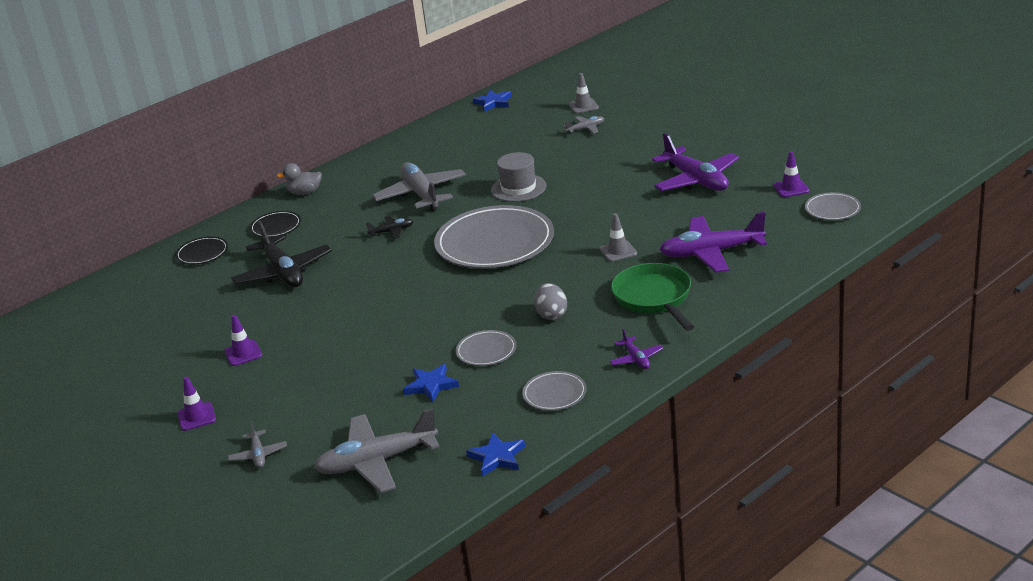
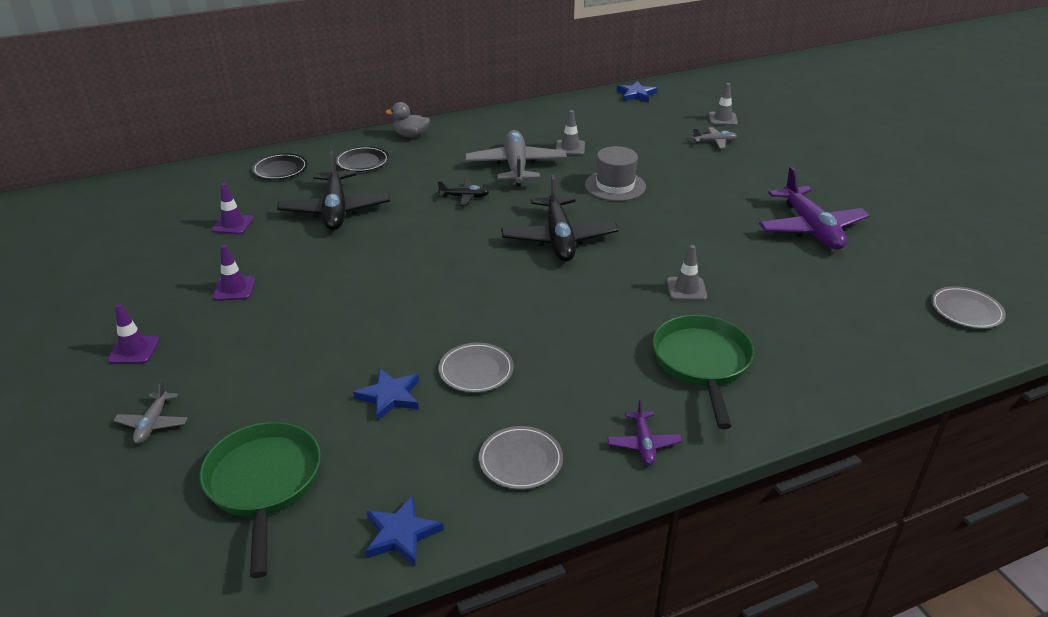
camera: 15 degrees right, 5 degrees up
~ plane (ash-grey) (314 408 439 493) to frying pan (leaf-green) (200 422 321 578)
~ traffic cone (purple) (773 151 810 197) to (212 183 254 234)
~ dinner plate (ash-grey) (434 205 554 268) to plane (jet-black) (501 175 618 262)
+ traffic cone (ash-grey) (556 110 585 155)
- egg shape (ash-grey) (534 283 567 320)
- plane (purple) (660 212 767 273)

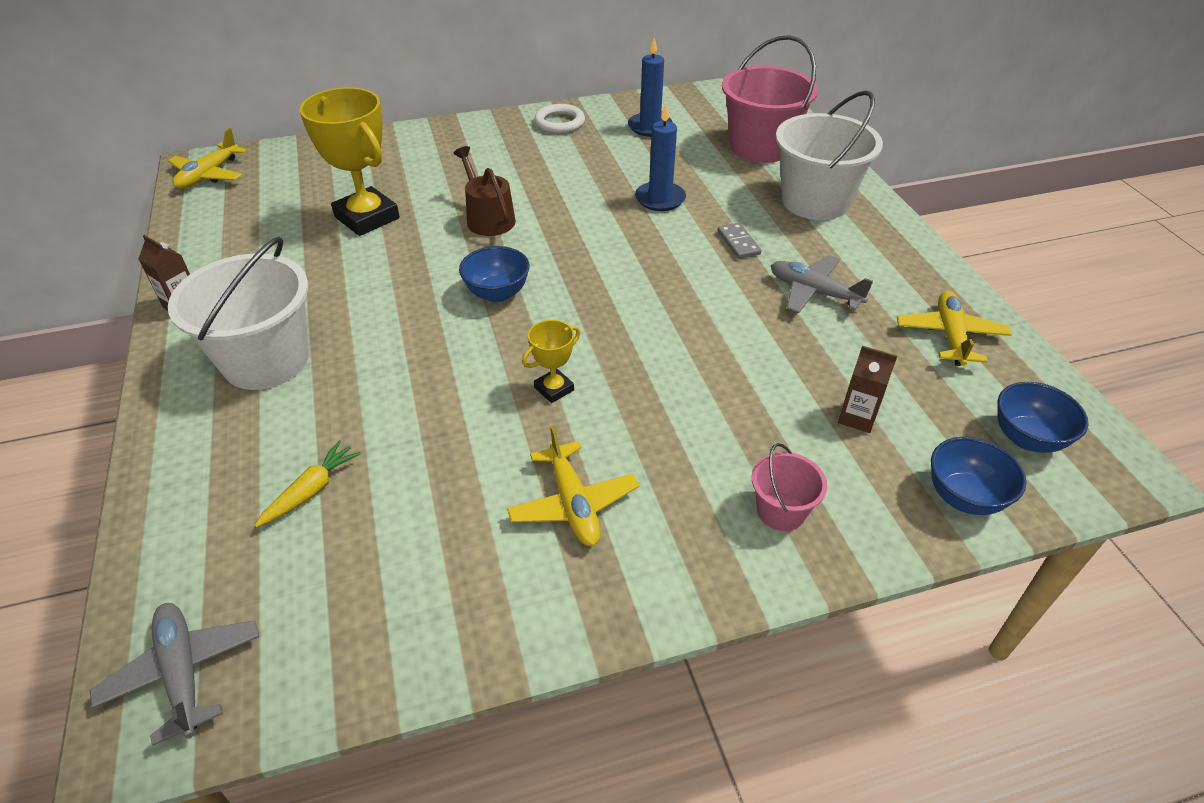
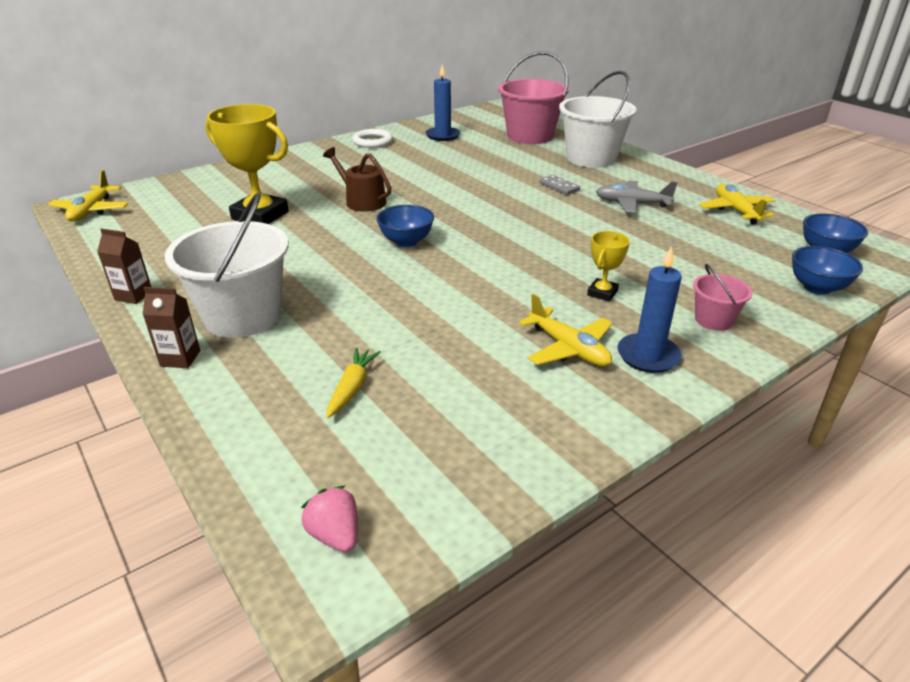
camera: 20 degrees left, 10 degrees down
~ carton (russet) (838 346 897 433) to (143 287 200 368)
~ plane (ash-grey) (90 603 259 746) to toy strawberry (rosy) (301 486 358 552)
~ prize cup (golden) (522 320 580 403) to (587 231 630 301)
~ candle (blue) (635 104 686 211) to (618 246 682 373)

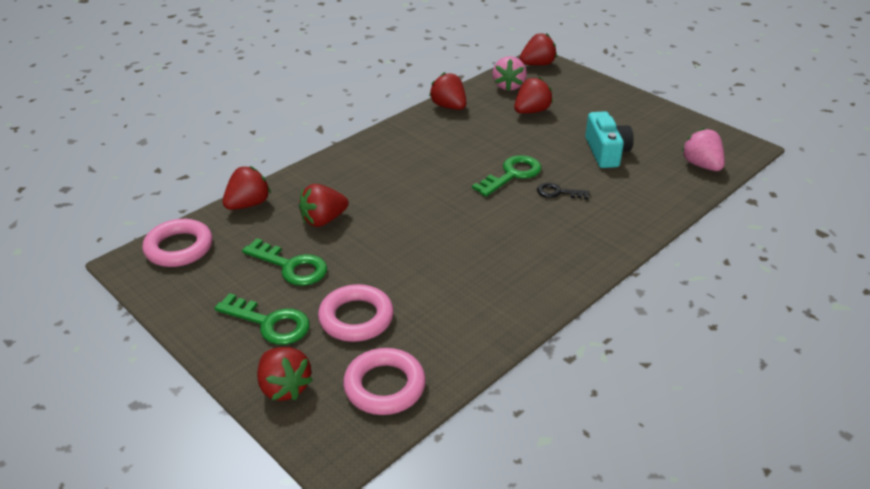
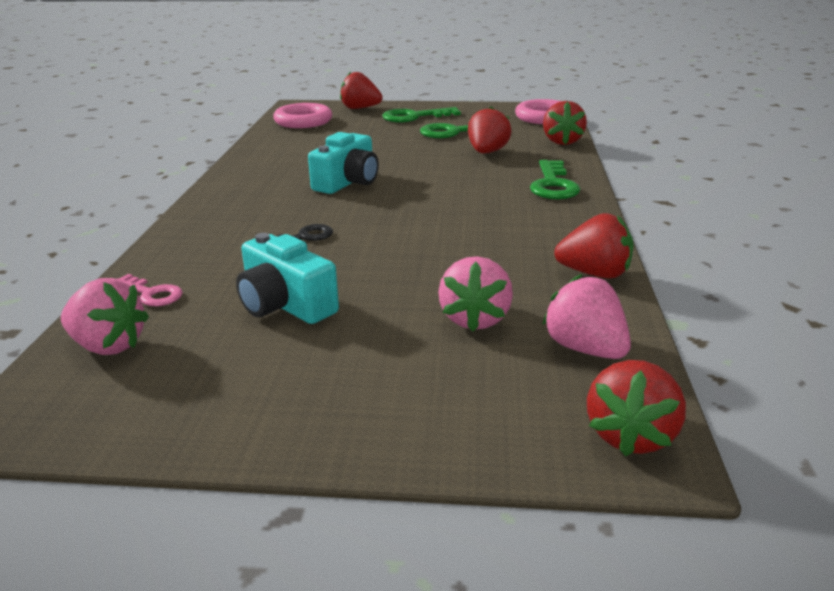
camera: 140 degrees right, 10 degrees down
+ door key (rosy) (117 274 183 306)
+ camera (turquoise) (308 132 379 194)
~ toy strawberry (crimson) (514 77 553 114) to toy strawberry (rosy) (438 256 513 332)
~ door key (leaf-green) (472 155 542 197) to (530 160 581 199)
- hoop (rosy) (318 284 394 342)

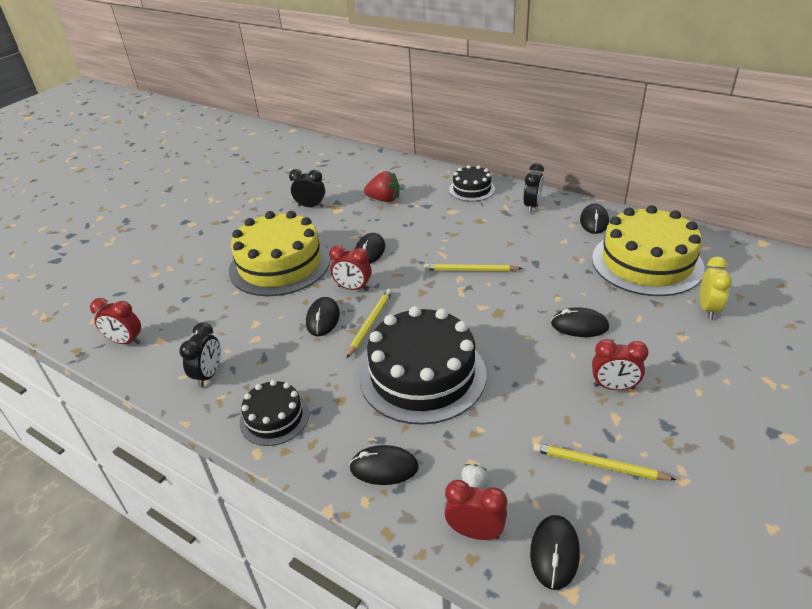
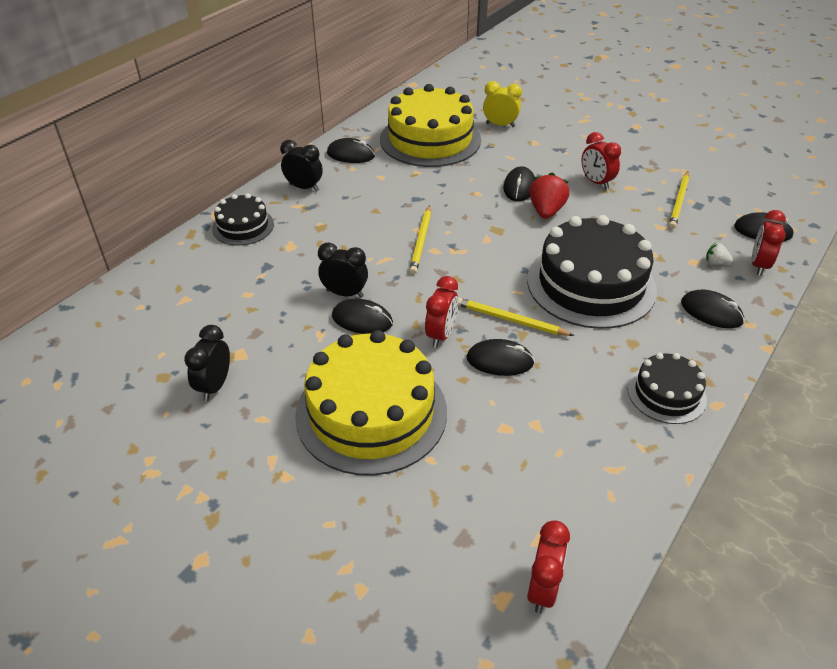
camera: 90 degrees left, 5 degrees up
~ clock (jet-black) (179 322 221 387) to (318 242 368 298)
~ toy strawberry (crimson) (364 171 399 202) to (529 173 569 219)
~ clock (crimson) (592 339 649 390) = (582 132 621 189) 135 degrees clockwise
~ PC mouse (jet-black) (349 445 419 485) = (681 290 744 329) 60 degrees counterclockwise

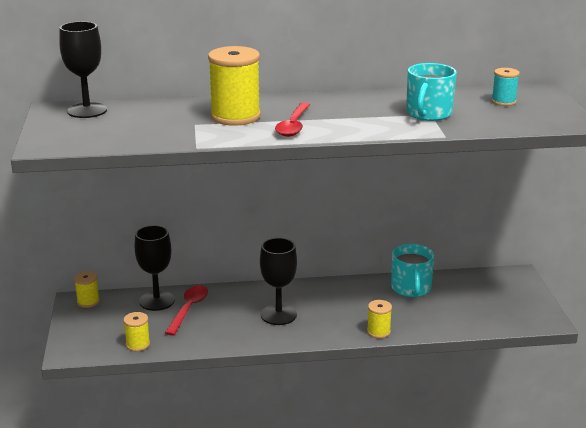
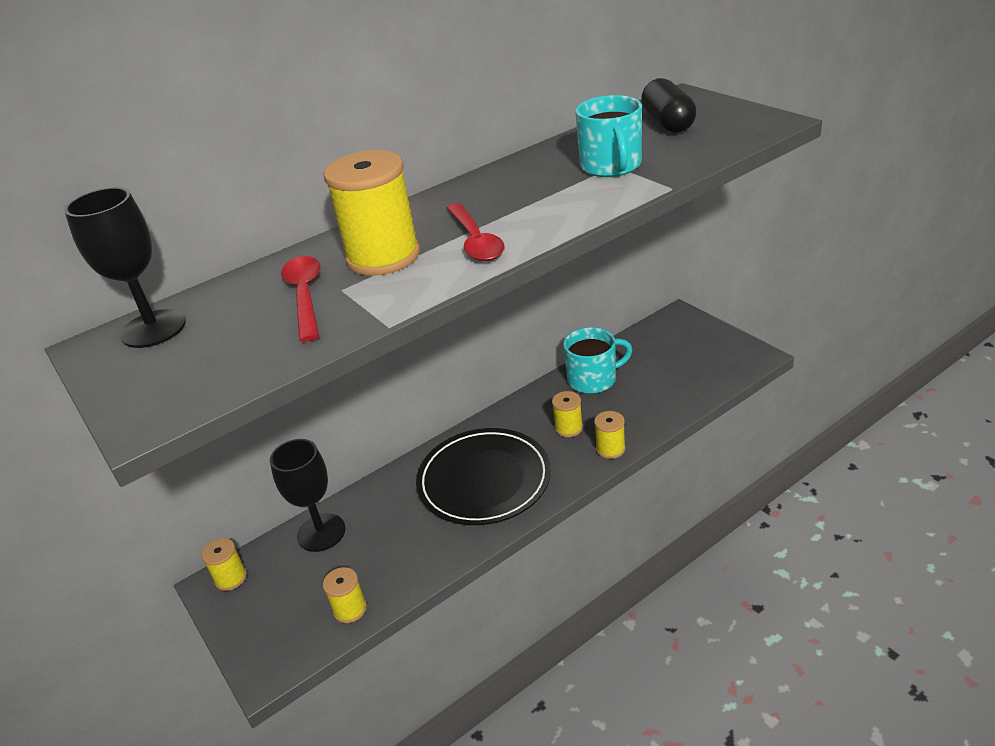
camera: 25 degrees left, 10 degrees up
~ tablespoon (crimson) (165 285 208 336) to (281 256 320 342)
~ goblet (jet-black) (260 238 297 325) to dinner plate (jet-black) (416 428 551 525)
+ reel of thread (golden) (552 391 583 437)
~ mug (turquoise) (391 244 434 297) = (563 327 633 394) 75 degrees counterclockwise
~ reel of thread (turquoise) (492 68 520 106) to pill shape (jet-black) (641 78 697 133)

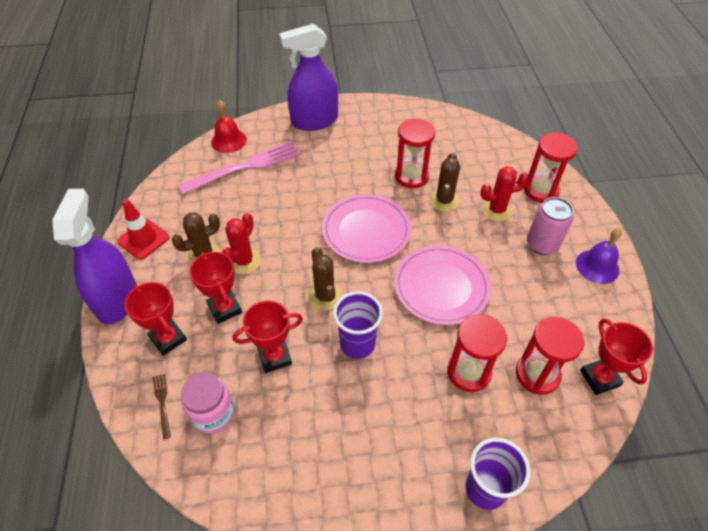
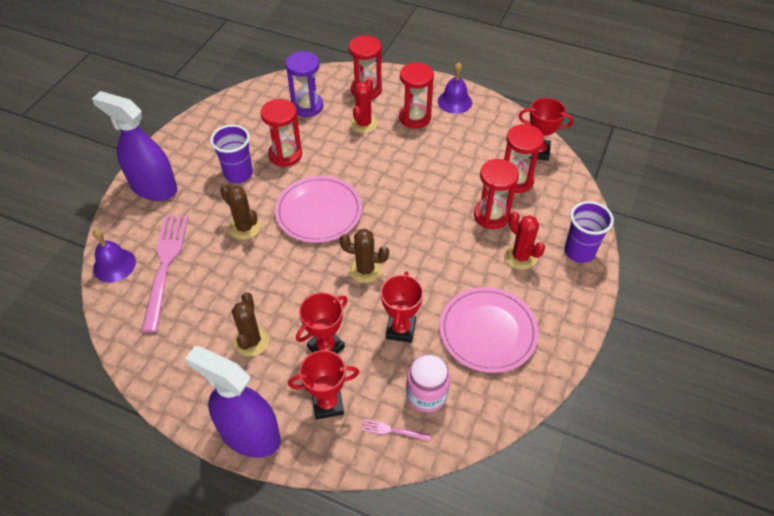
camera: 60 degrees left, 0 degrees up
~ spray cleaner (purple) (279 24 338 131) = (92 91 177 201) 105 degrees clockwise
~ school bell (crimson) (211 100 247 153) to school bell (purple) (93 228 136 283)
~ cup (purple) (333 291 383 359) to (210 125 253 183)
~ prickly plant (russet) (429 153 460 212) to (220 184 261 240)
+ sandglass (purple) (286 51 323 117)
~ prize cup (crimson) (189 252 242 324) = (296 293 348 354) 45 degrees counterclockwise
~ fork (russet) (153 374 171 439) to fork (rosy) (361 419 430 441)
~ tin (rosy) (527 197 574 255) to sandglass (crimson) (399 62 434 129)
~ dinner plate (rosy) (394 245 491 325) to (440 287 539 373)
~ prickly plant (crimson) (222 213 261 274) to (505 211 545 270)
- traffic cone (crimson) (117 199 170 260)

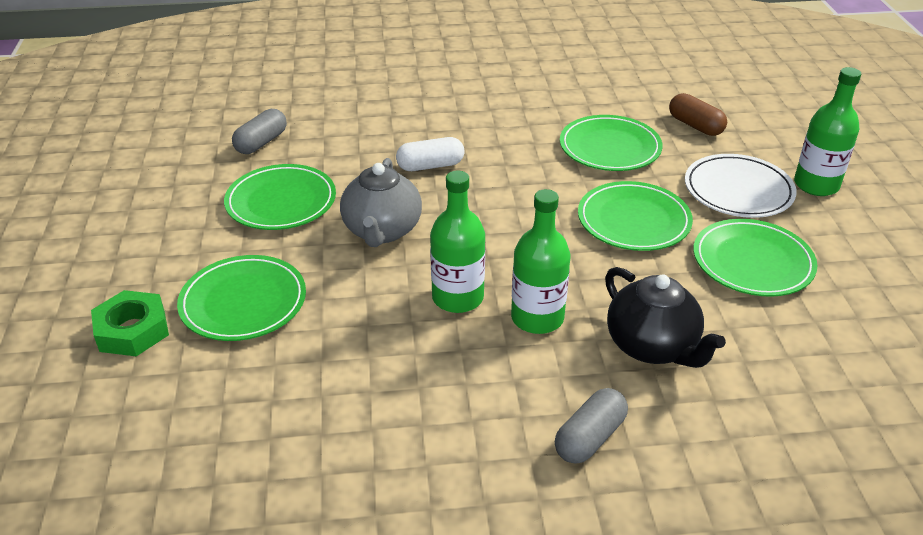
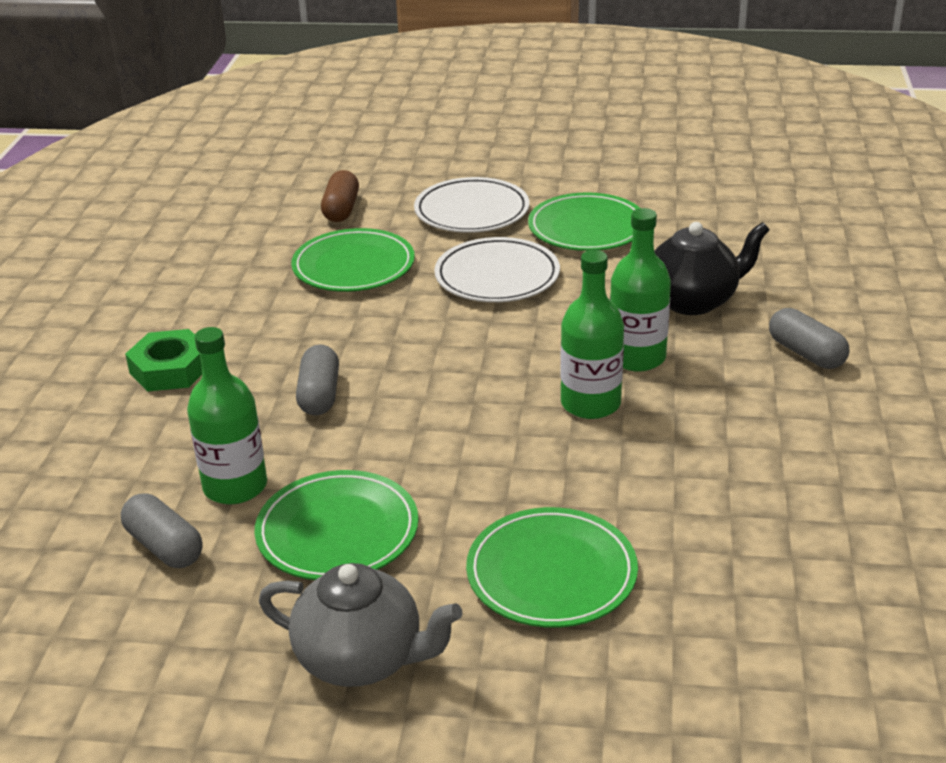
camera: 75 degrees left, 5 degrees down
~ hex nut (leaf-green) (91 290 169 357) to (125 329 202 392)
~ flask (leaf-green) (794 67 861 196) to (187 327 267 504)
~ tea pot (ash-grey) (340 158 422 247) to (259 563 463 687)
~ pill shape (white) (396 137 465 171) to pill shape (ash-grey) (296 344 339 416)
~ pill shape (russet) (669 93 727 136) = (321 170 359 222) 60 degrees counterclockwise
~ dinner plate (leaf-green) (578 181 693 251) to dinner plate (white) (434 237 560 302)

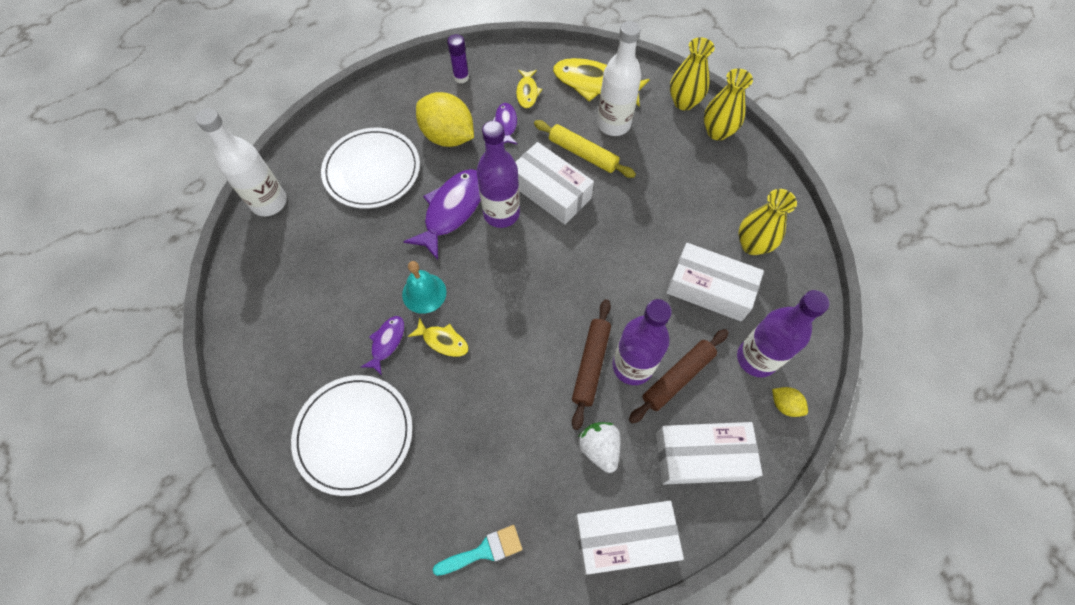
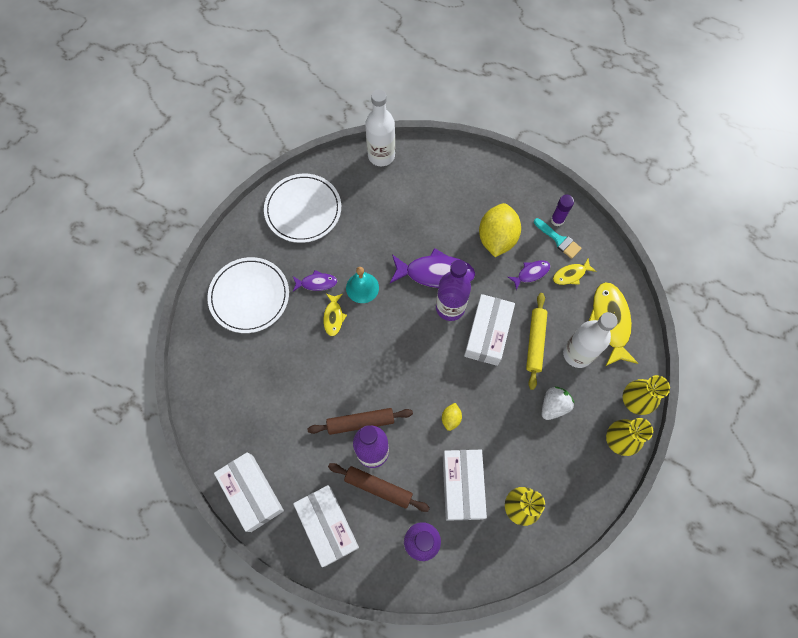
camera: 65 degrees right, 5 degrees up
~ dinner plate (white) (321 128 420 209) to (264 174 341 243)
~ citrus fruit (golden) (772 387 808 417) to (442 403 462 431)
~ paint brush (turquoise) (433 525 522 576) to (534 218 582 259)
~ toy strawberry (white) (578 422 620 473) to (542 387 575 420)

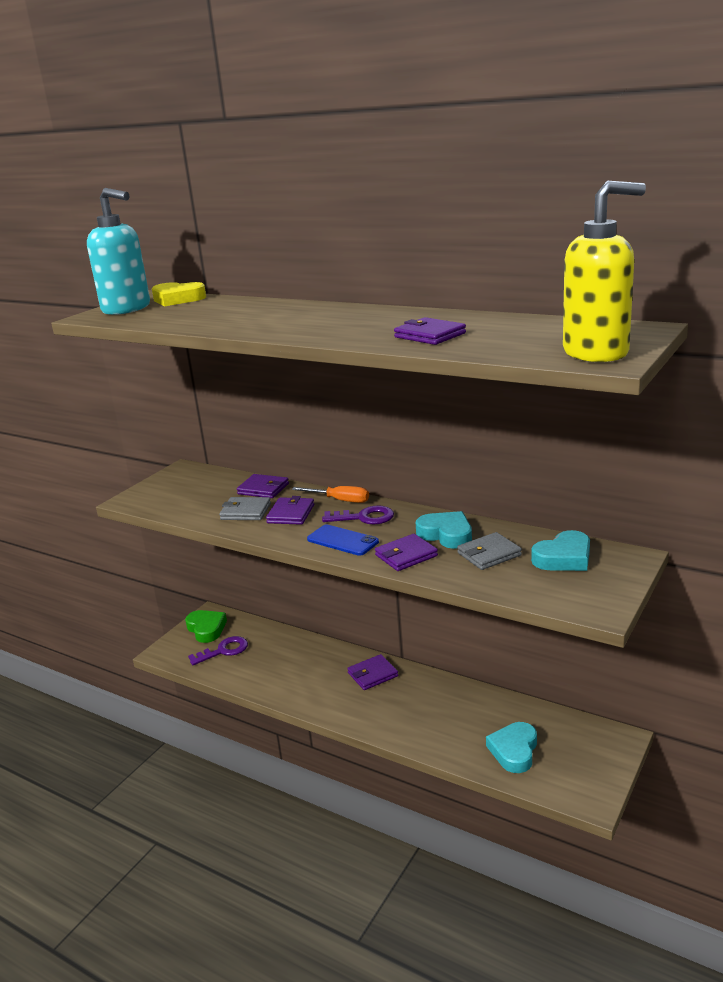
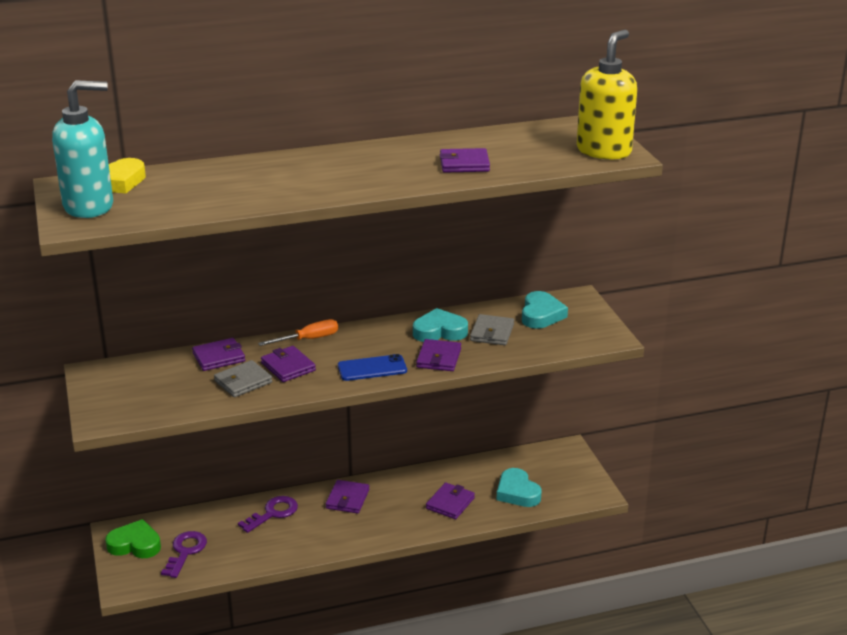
camera: 50 degrees left, 5 degrees up
~ door key (purple) (322 505 394 524) to (238 496 298 533)
+ wallet (purple) (426 482 475 519)

